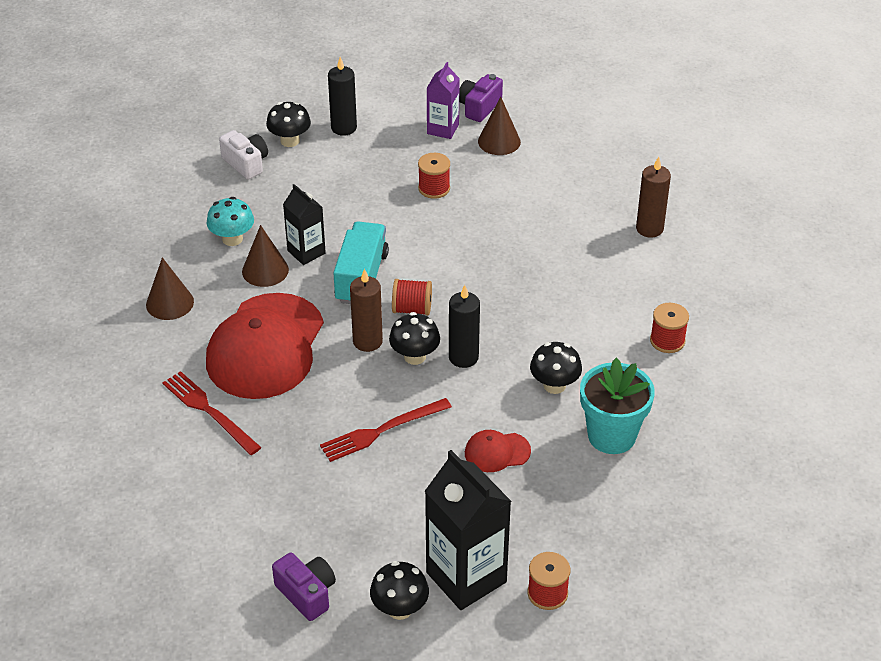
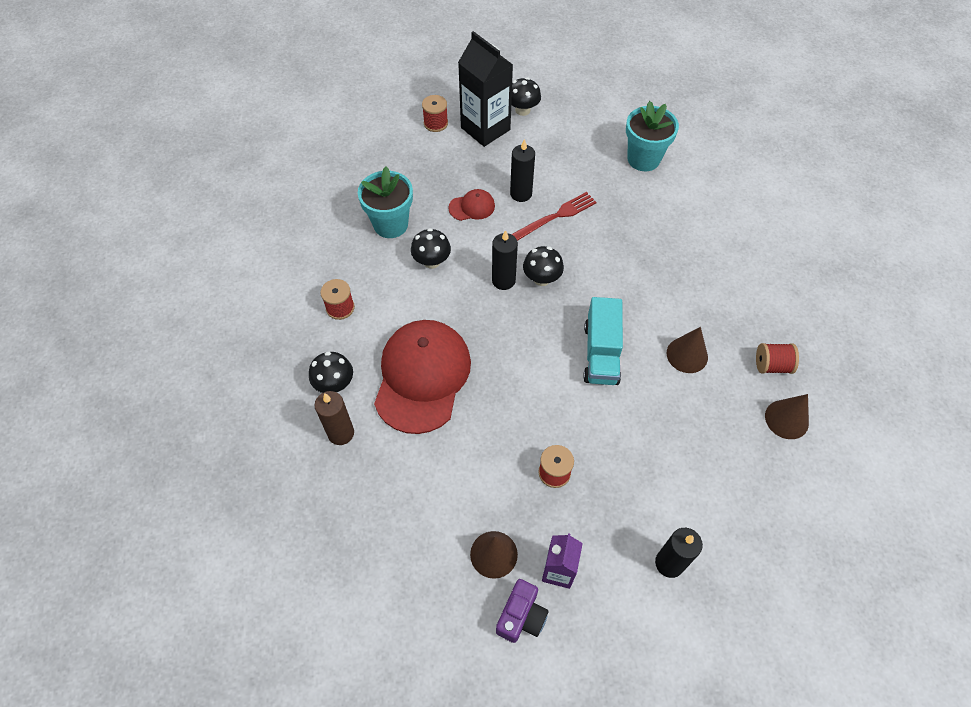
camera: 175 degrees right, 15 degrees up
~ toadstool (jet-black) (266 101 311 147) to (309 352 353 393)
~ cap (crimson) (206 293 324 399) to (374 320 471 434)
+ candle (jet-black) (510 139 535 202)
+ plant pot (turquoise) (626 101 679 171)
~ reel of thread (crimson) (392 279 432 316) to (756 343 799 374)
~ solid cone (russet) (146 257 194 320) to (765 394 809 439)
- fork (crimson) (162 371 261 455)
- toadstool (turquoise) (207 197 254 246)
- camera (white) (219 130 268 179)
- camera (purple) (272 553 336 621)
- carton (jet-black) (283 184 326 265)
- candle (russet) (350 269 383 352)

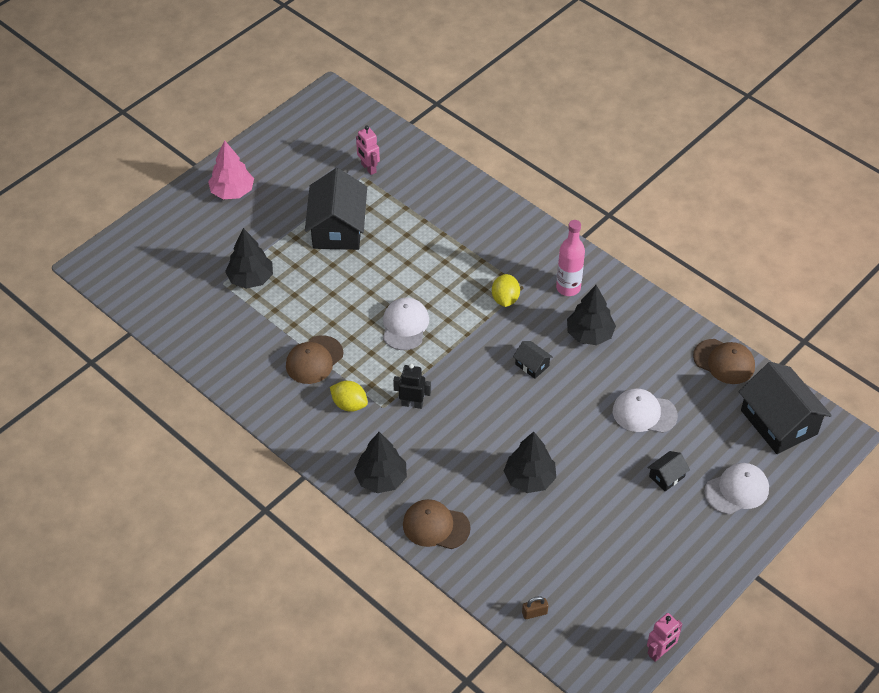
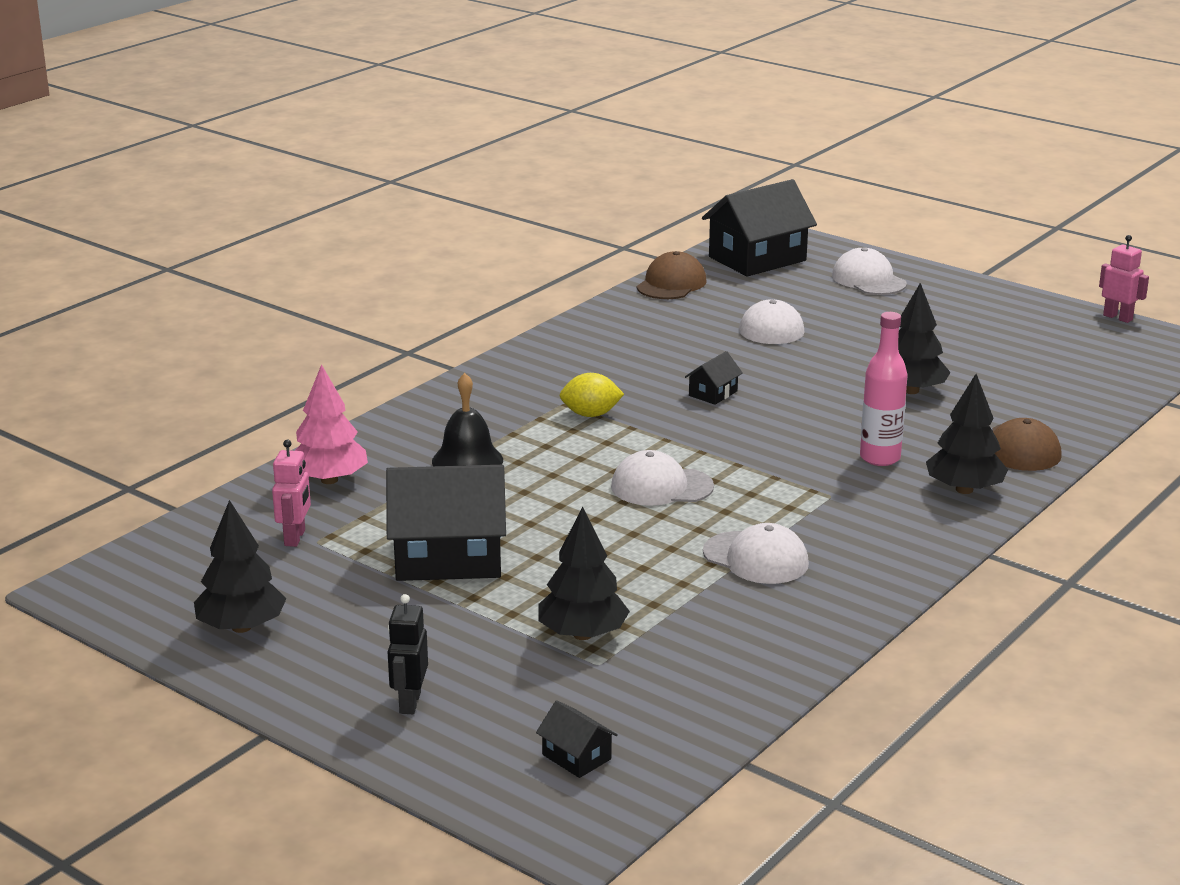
camera: 95 degrees left, 25 degrees down
~ fir tree (jet-black) (567 285 616 345) to (194 500 286 633)
~ robot (rosy) (356 126 380 175) = (272 440 311 547) 45 degrees counterclockwise
~ fir tree (rosy) (208 140 254 199) to (295 364 368 484)
~ robot (jet-black) (393 364 431 409) to (387 594 428 714)
+ school bell (jet-black) (432 373 503 466)
~ house (jet-black) (647 451 690 491) to (536 700 618 778)
~ cap (russet) (286 335 343 384) to cap (white) (703 523 809 584)
~ flask (rosy) (556 220 585 296) to (860 312 908 466)
- citrus fruit (golden) (330 381 368 412)
- small lock (russet) (522 596 548 619)

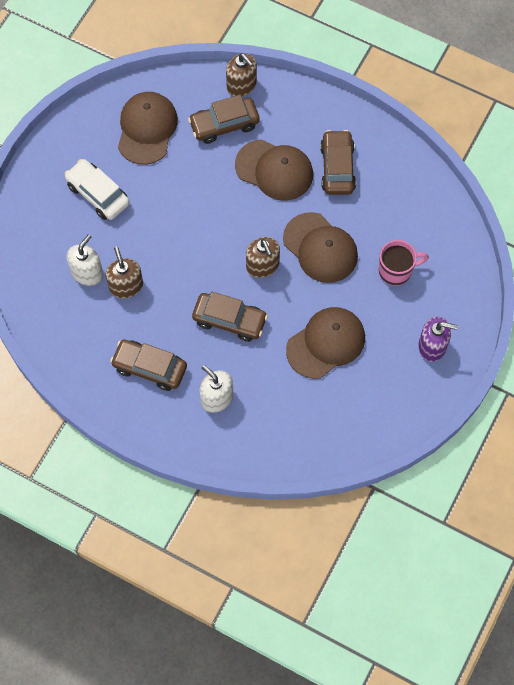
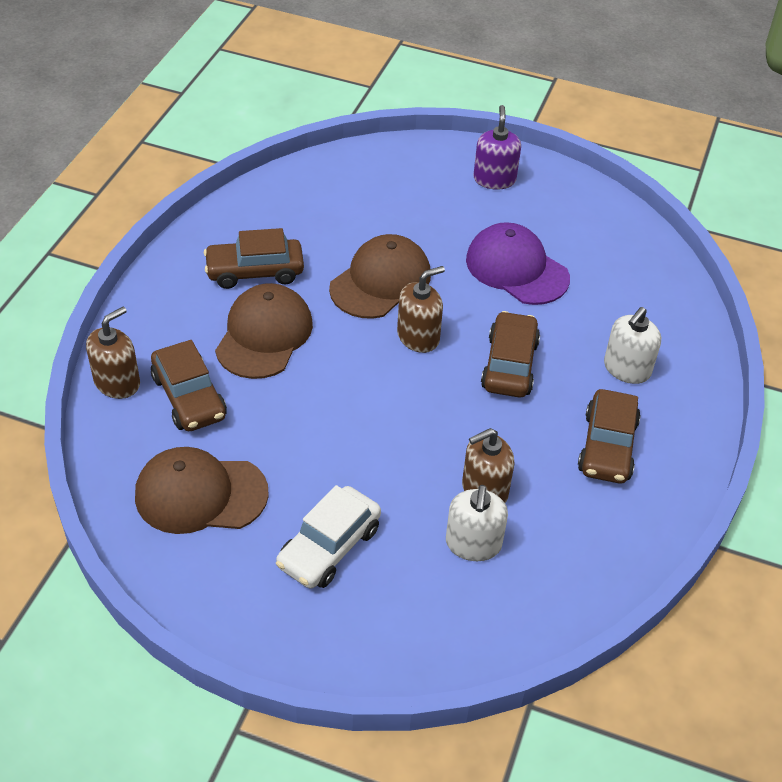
camera: 100 degrees left, 20 degrees down
~ soap pump (white) (67 234 103 286) = (446 485 508 561) 105 degrees counterclockwise
~ cap (russet) (286 307 365 379) to cap (purple) (466 222 570 305)
- mug (rosy) (379 240 429 286)

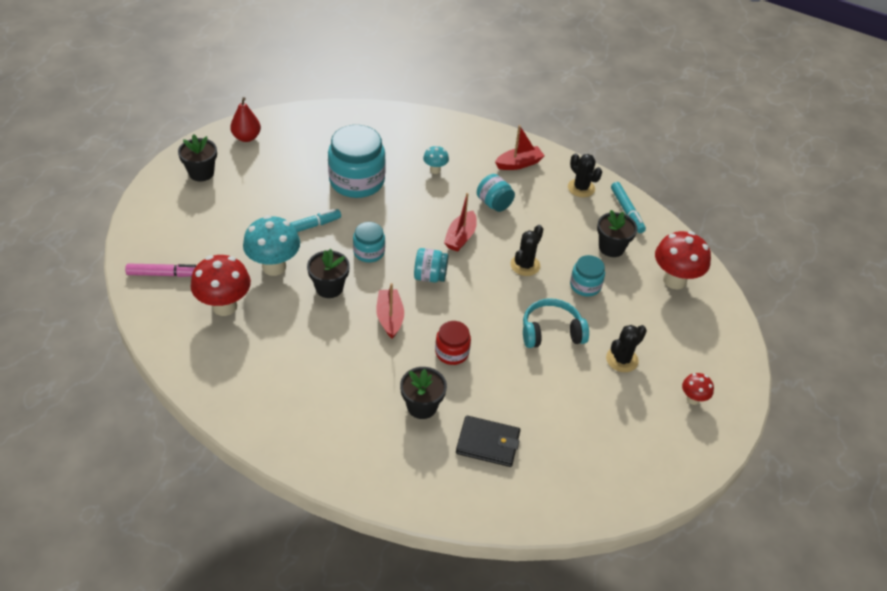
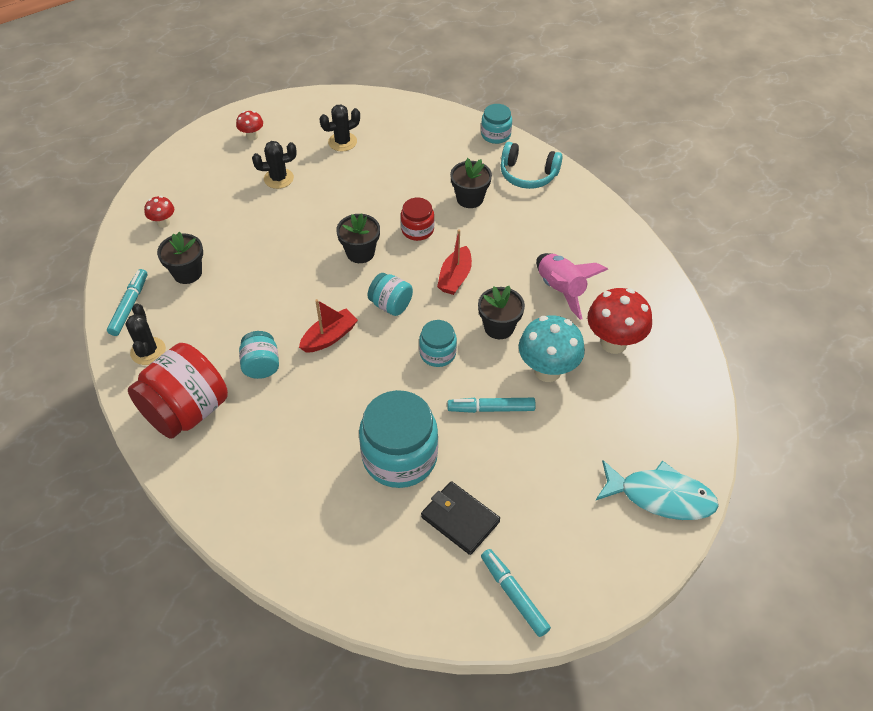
camera: 150 degrees left, 5 degrees up
~ boat (crimson) (495 125 544 170) to preserve jar (crimson) (128 343 228 439)
~ toadstool (crimson) (655 231 711 289) = (144 196 174 228) x0.51
~ prickly plant (jet-black) (510 225 543 276) to (319 104 360 151)
~ plant pot (jet-black) (178 134 217 181) to (336 213 380 263)
~ wallet (jet-black) (456 415 520 467) to (421 481 500 555)
~ preserve jar (turquoise) (570 255 605 297) to (481 104 512 144)
~ pear (crimson) (230 97 261 142) to marker pen (turquoise) (481 549 551 637)
~ over-ear headphones (turquoise) (523 299 589 348) to (500 142 563 189)
+ rocket (rosy) (536 253 608 320)
+ fish figure (turquoise) (596 460 719 520)
- marker pen (rosy) (125 264 196 277)
- toadstool (turquoise) (423 145 449 174)

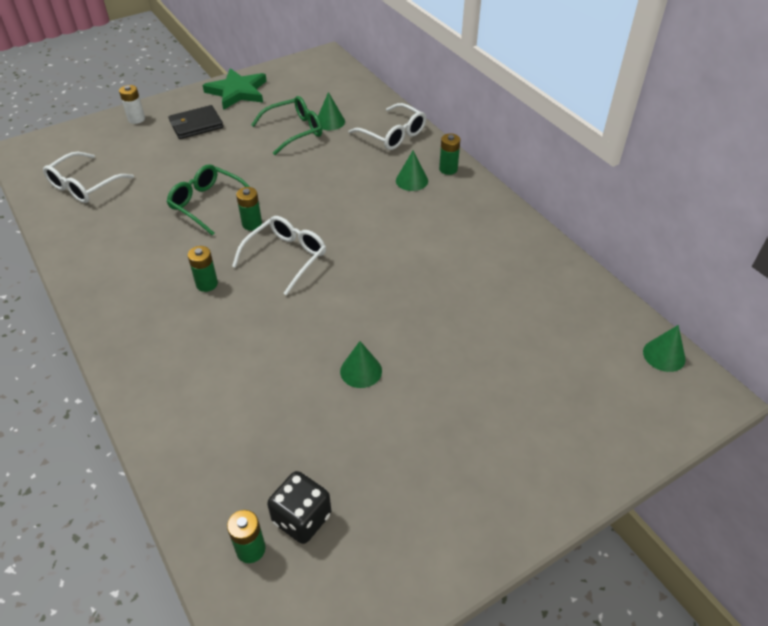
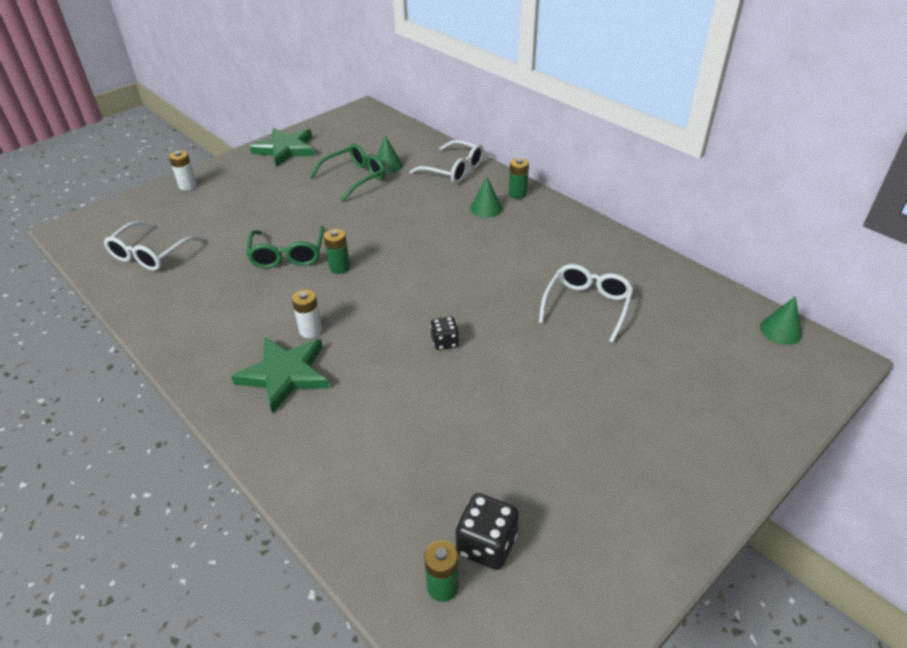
camera: 10 degrees left, 5 degrees down
+ five-pointed star (leaf-green) (231 337 329 414)
~ glasses (leaf-green) (167 164 249 236) = (246 226 324 268) 120 degrees counterclockwise
~ AA battery (leaf-green) (188 246 218 292) to AA battery (white) (292 290 322 338)
+ dice (jet-black) (430 316 459 350)
~ glasses (white) (232 216 326 295) to (539 264 633 343)
- wallet (jet-black) (169 105 223 139)
- solid cone (leaf-green) (340 341 382 388)

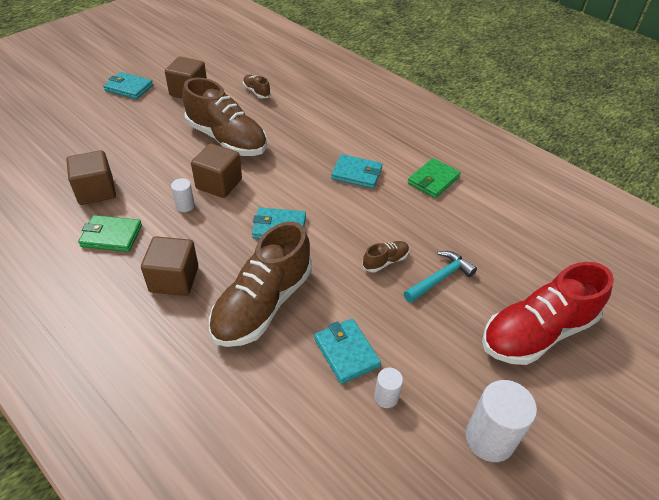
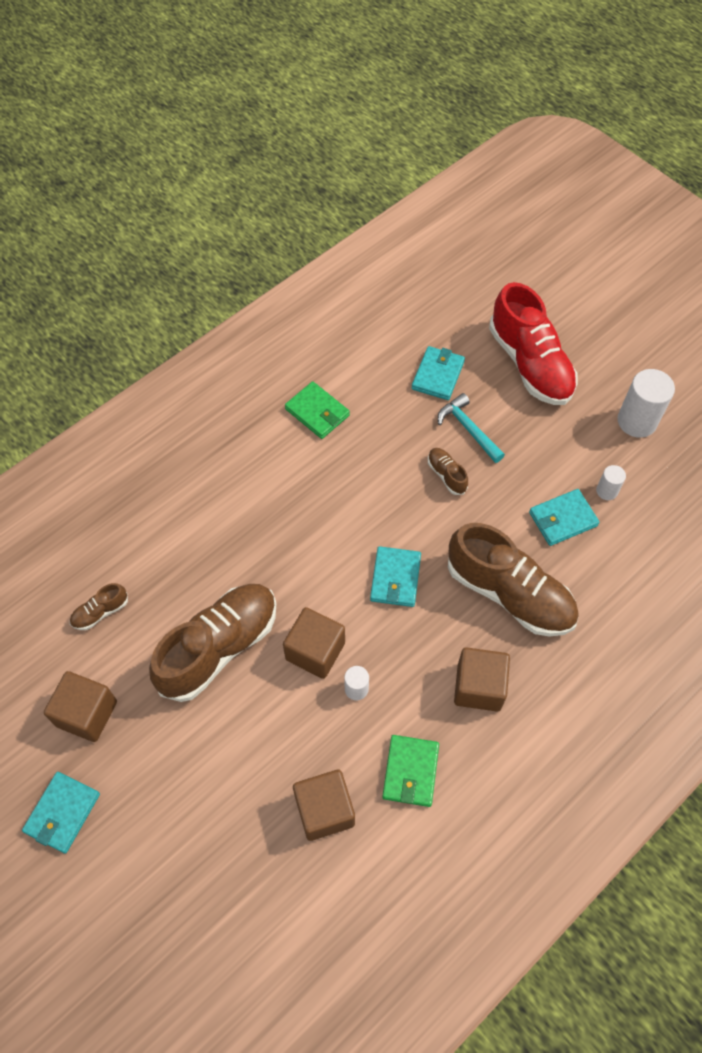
camera: 85 degrees left, 15 degrees up
~ wallet (turquoise) (331 154 383 189) to (412 346 465 400)

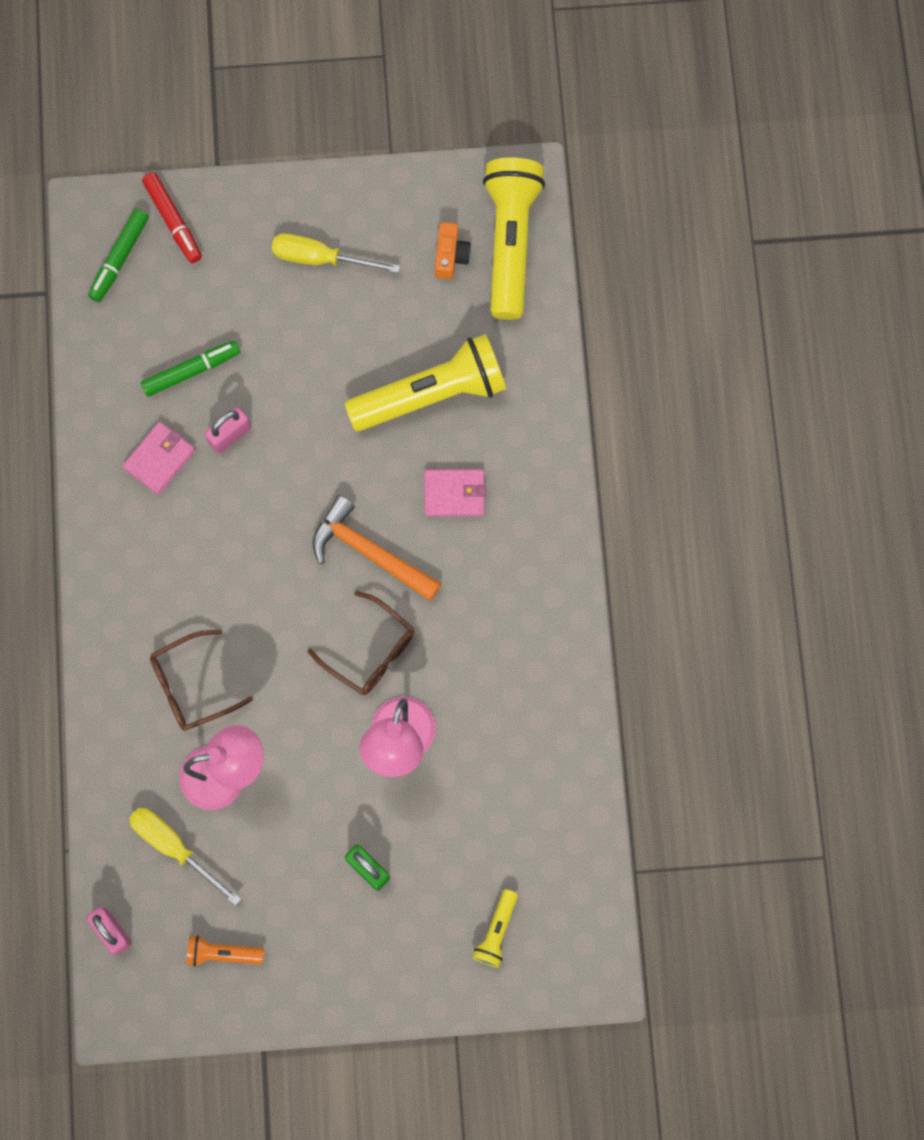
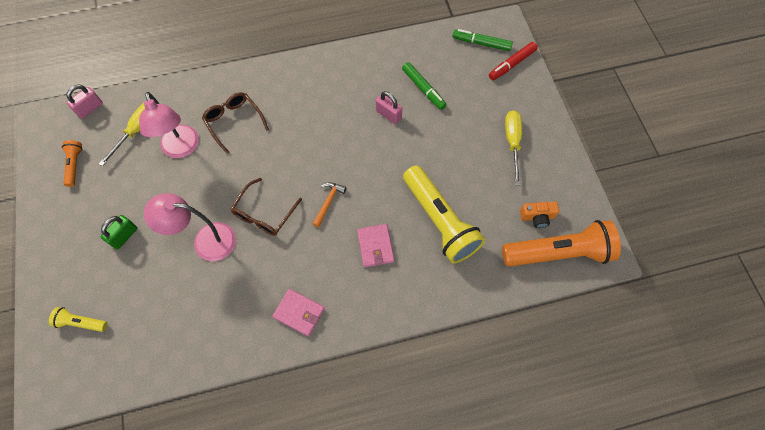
camera: 80 degrees right, 10 degrees down
~ wallet (rosy) (122 422 195 495) to (272 289 325 336)
~ claw hammer (orange) (312 495 442 601) = (313 182 347 227) x0.56
~ torch (golden) (483 157 545 320) to torch (orange) (502 220 621 267)

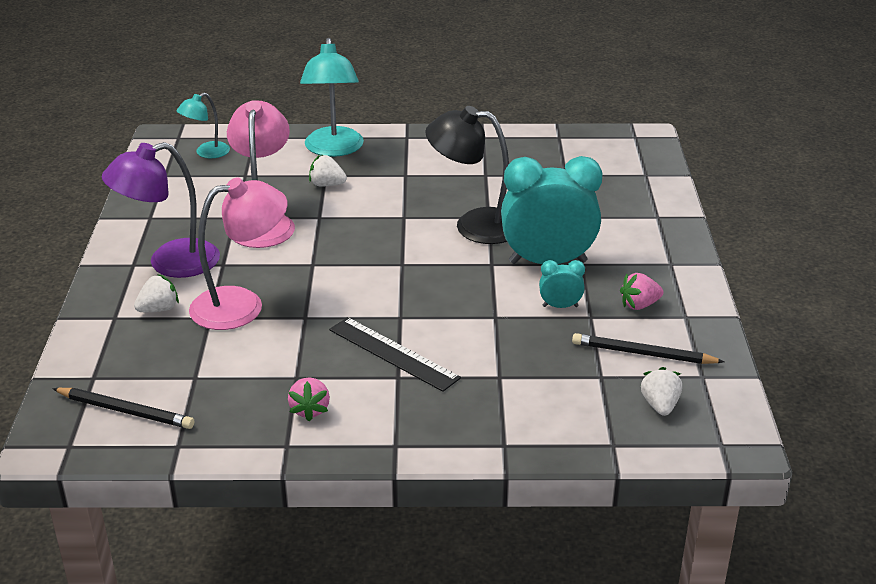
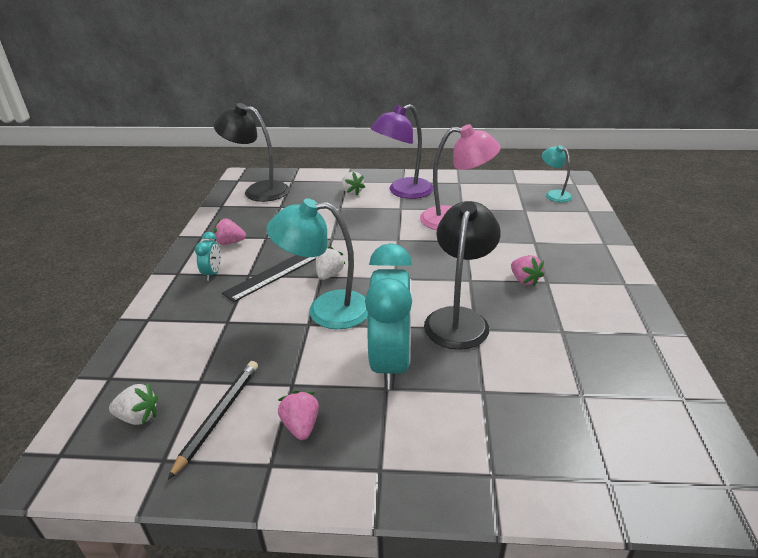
camera: 95 degrees right, 0 degrees up
~ clock (turquoise) (539 260 585 308) to (195 232 221 281)
~ wooden pencil (jet-black) (52 388 194 429) to lamp (jet-black) (214 103 289 202)
~ lamp (turquoise) (300 38 364 157) to (266 199 368 329)
~ toy strawberry (white) (309 155 347 186) to (316 246 345 280)
~ lamp (purple) (102 142 220 278) = (370 104 434 199) 105 degrees counterclockwise
+ toy strawberry (rosy) (511 255 544 286)
- lamp (rosy) (189 177 287 330)

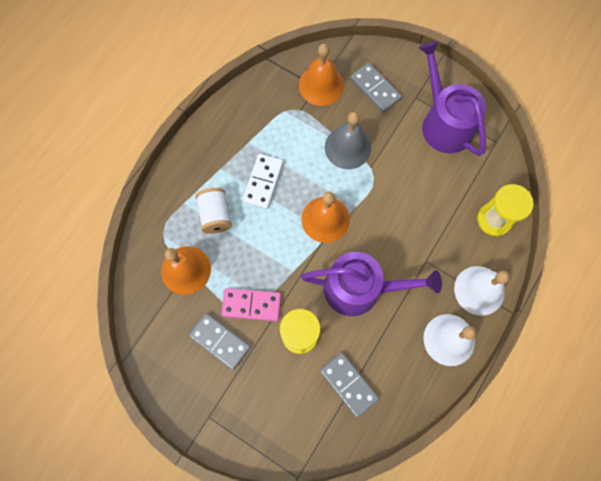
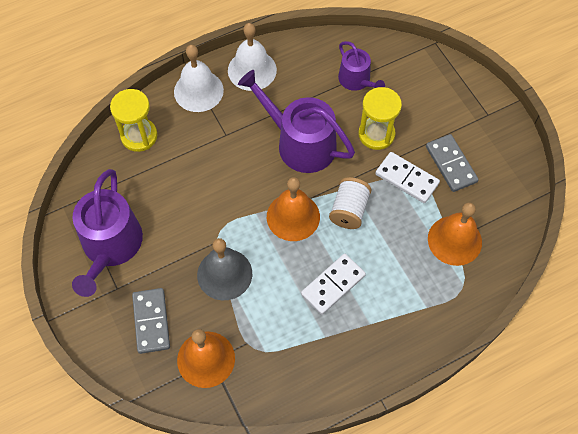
camera: 150 degrees left, 10 degrees down
~ reel of thread (white) (195 188 232 234) to (329 177 371 229)
~ domino (ash-grey) (320 353 379 418) to watering pot (purple) (338 41 385 91)
~ domino (rosy) (221 288 281 321) to domino (white) (375 152 440 203)

